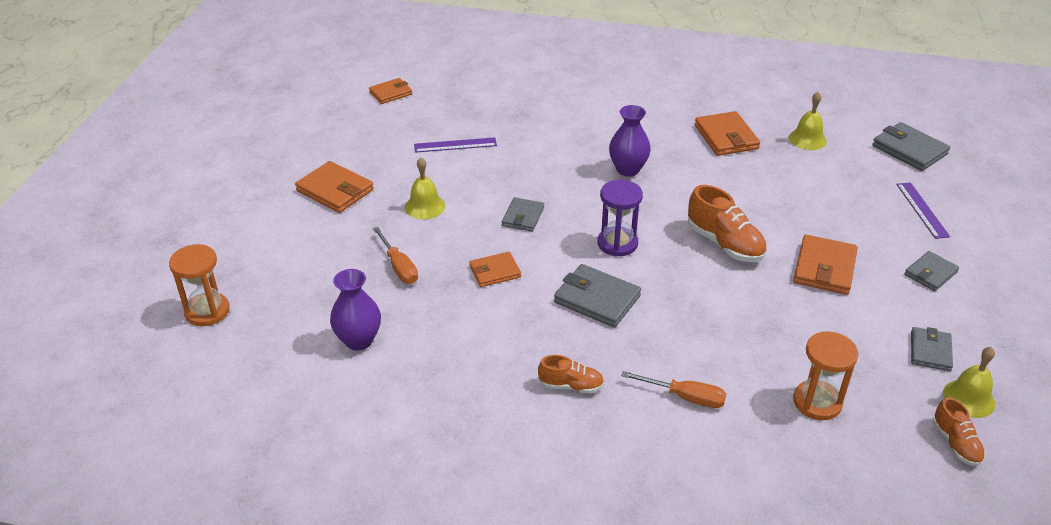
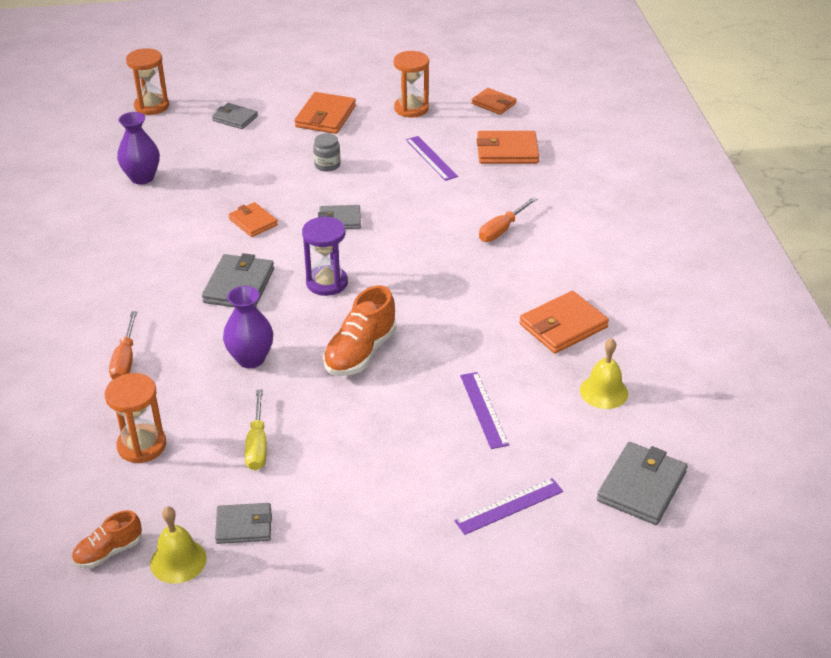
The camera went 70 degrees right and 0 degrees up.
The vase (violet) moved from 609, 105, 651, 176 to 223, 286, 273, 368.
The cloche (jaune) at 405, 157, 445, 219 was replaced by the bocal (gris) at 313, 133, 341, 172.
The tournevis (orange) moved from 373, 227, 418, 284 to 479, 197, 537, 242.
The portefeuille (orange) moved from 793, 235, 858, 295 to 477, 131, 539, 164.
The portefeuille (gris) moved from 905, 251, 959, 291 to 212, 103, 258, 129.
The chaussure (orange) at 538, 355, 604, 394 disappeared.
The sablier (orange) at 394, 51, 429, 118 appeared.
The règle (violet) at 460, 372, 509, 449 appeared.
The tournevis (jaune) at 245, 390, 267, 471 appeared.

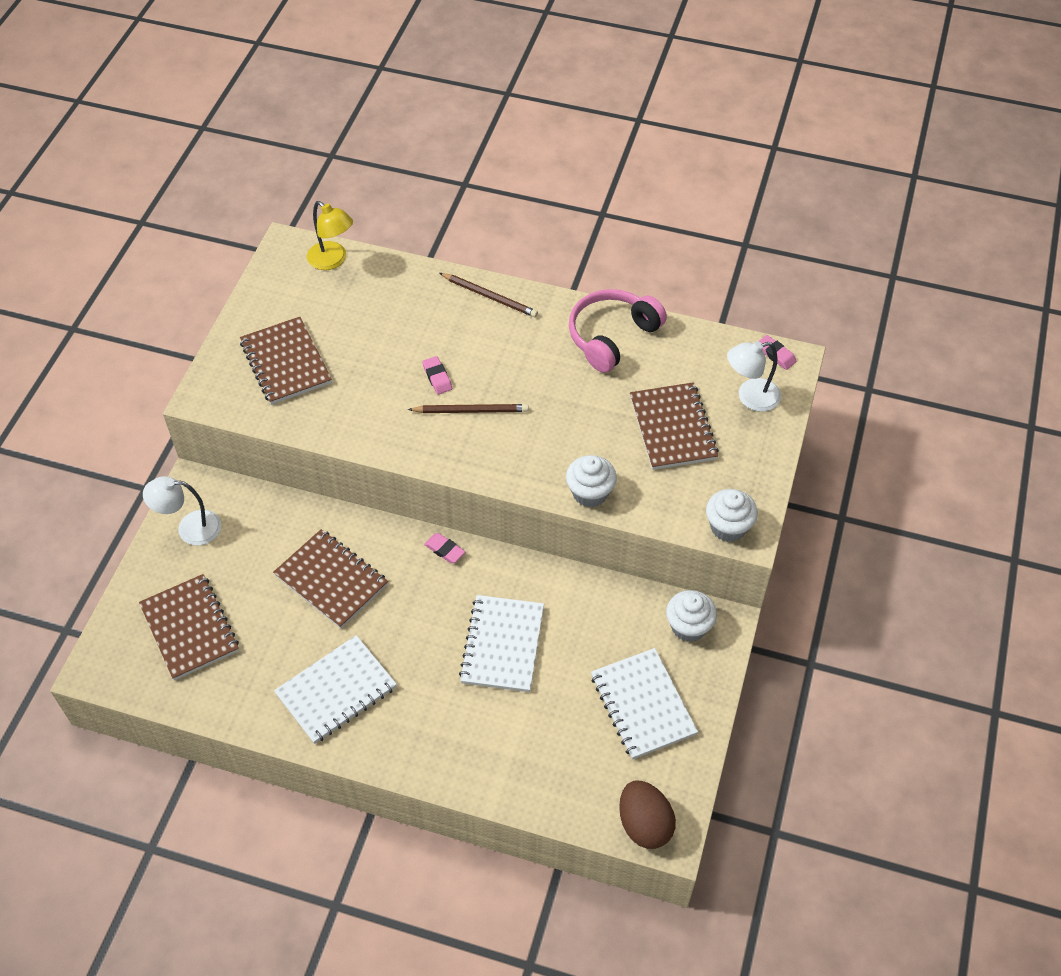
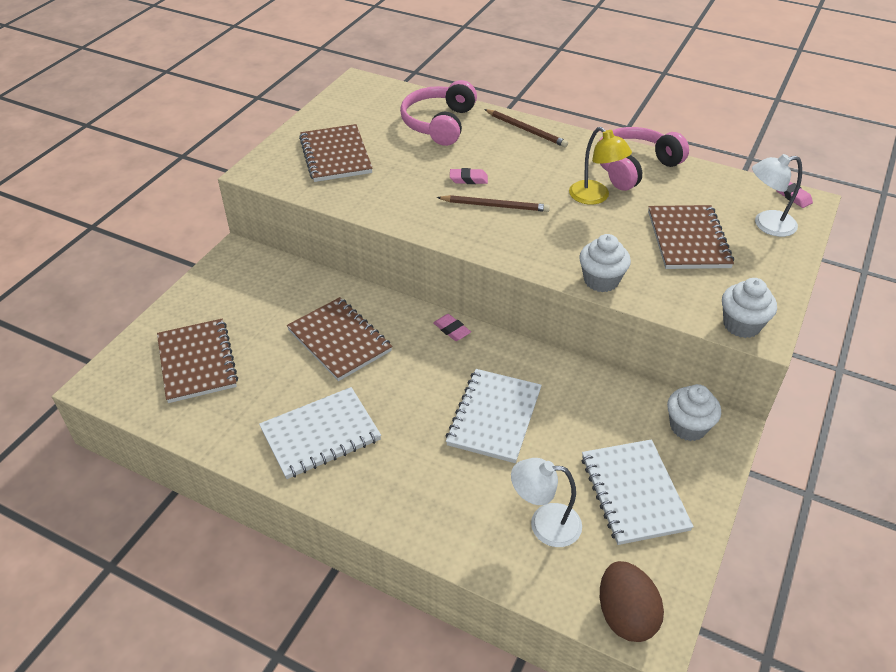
The camera went 10 degrees right and 10 degrees down.
The lampe (jaune) moved from 307, 201, 353, 270 to 569, 127, 632, 204.
The gomme (rose) at 422, 356, 452, 394 turned 75 degrees counterclockwise.
The lampe (blanc) moved from 143, 476, 221, 546 to 511, 458, 582, 547.
The casque audio (rose) at 400, 80, 477, 146 appeared.

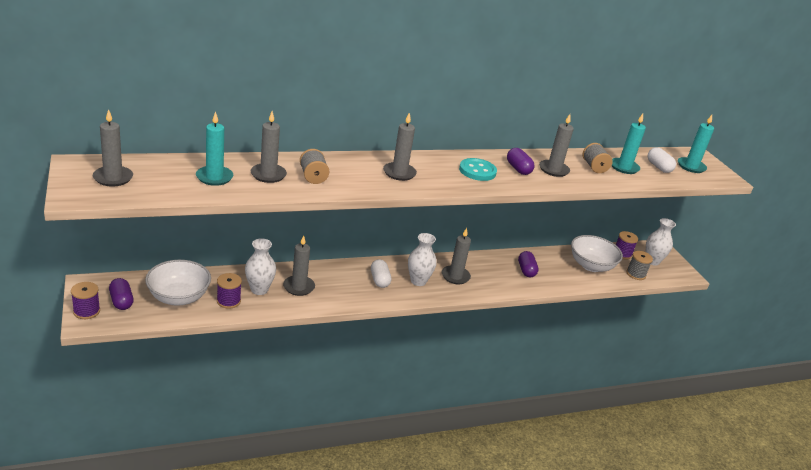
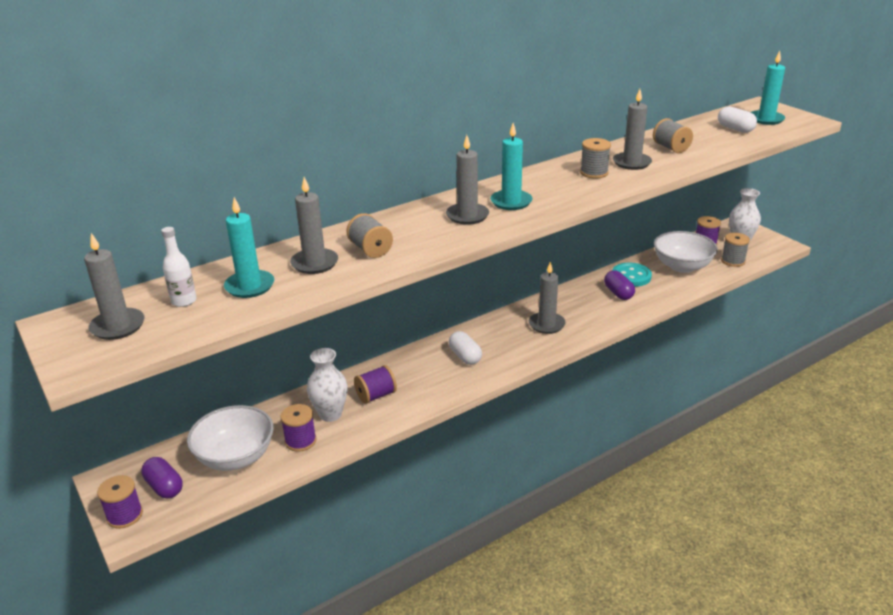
The camera went 10 degrees left and 0 degrees up.
The bougie (turquoise) moved from 612, 114, 646, 174 to 490, 123, 533, 210.
The gélule (violet) at 507, 148, 534, 175 was replaced by the bobine (gris) at 580, 138, 611, 179.
The bouton (turquoise) moved from 459, 158, 497, 181 to 612, 262, 652, 287.
The vase (blanc) at 408, 233, 437, 286 disappeared.
The bougie (gris) at 283, 235, 315, 296 was replaced by the bobine (violet) at 354, 365, 397, 404.
The bouteille (blanc) at 161, 227, 197, 307 appeared.

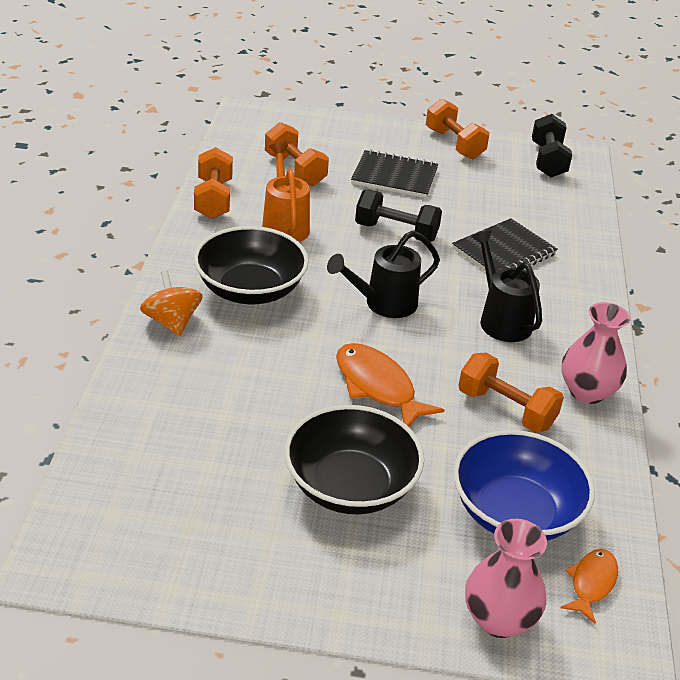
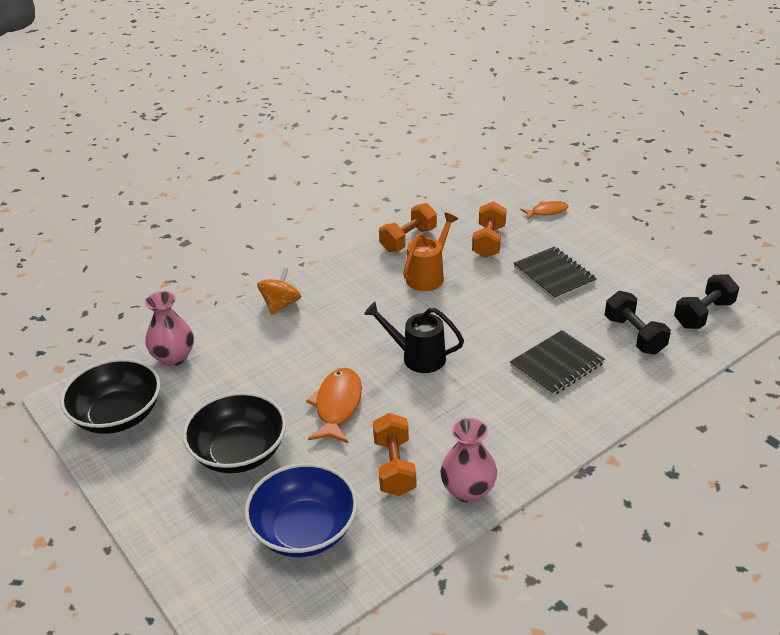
The camera went 50 degrees right and 0 degrees up.
The haltère (orange) at 426, 98, 490, 159 disappeared.
The haltère (noir) moved from 355, 189, 442, 242 to 605, 291, 671, 354.
The carnet (noir) at 452, 218, 558, 272 turned 45 degrees counterclockwise.
The bol (noir) moved from 194, 226, 309, 304 to 60, 358, 161, 434.
The arrosoir (noir) at 472, 230, 542, 342 disappeared.
The vase (rose) moved from 465, 519, 547, 638 to 145, 291, 194, 366.
The poisson (orange) moved from 560, 549, 618, 624 to 520, 201, 568, 219.

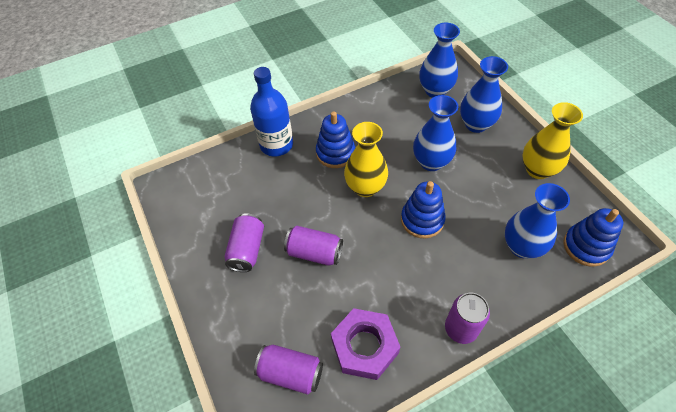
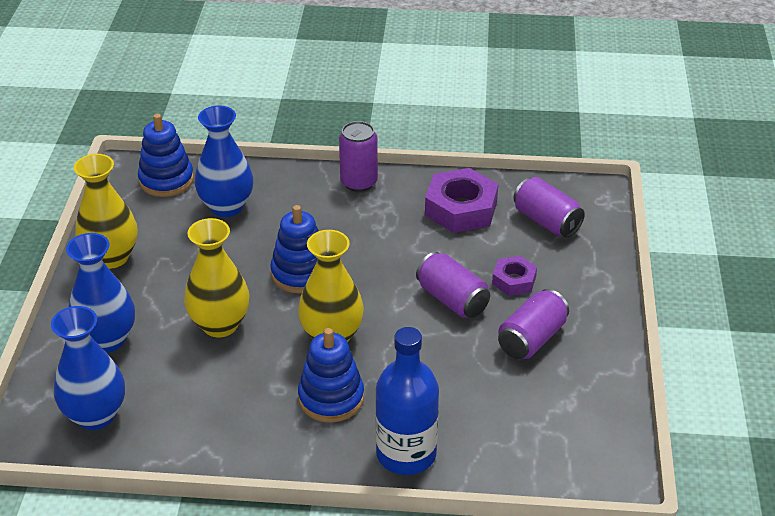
The camera went 150 degrees left and 15 degrees down.
The vase (bleu) at 413, 95, 458, 171 became the vase (jaune) at 184, 218, 250, 337.
The écrou (violet) at 492, 256, 537, 296 appeared.

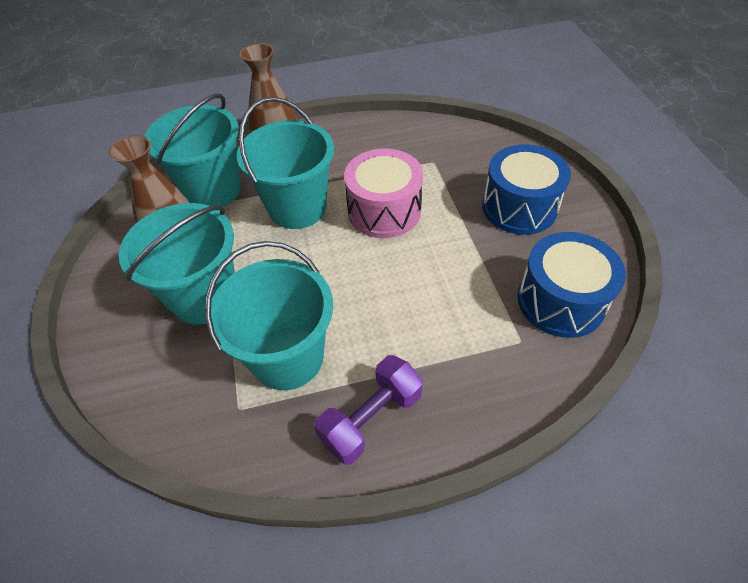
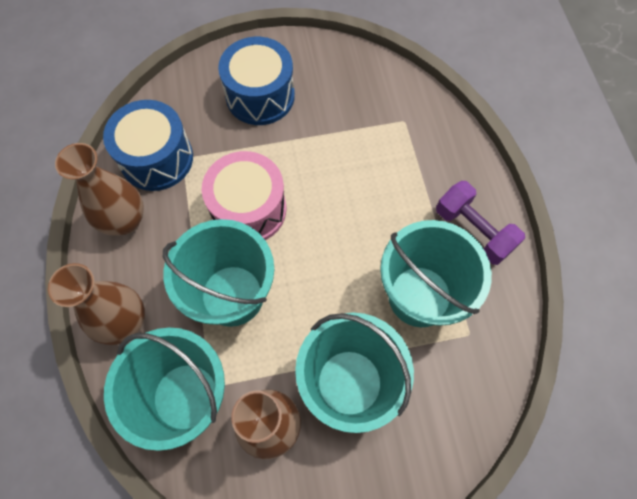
The camera went 90 degrees left and 15 degrees up.
The tambour (bleu) moved from 518, 232, 626, 338 to 103, 100, 193, 191.
The vase (marron) at 55, 143, 144, 236 appeared.

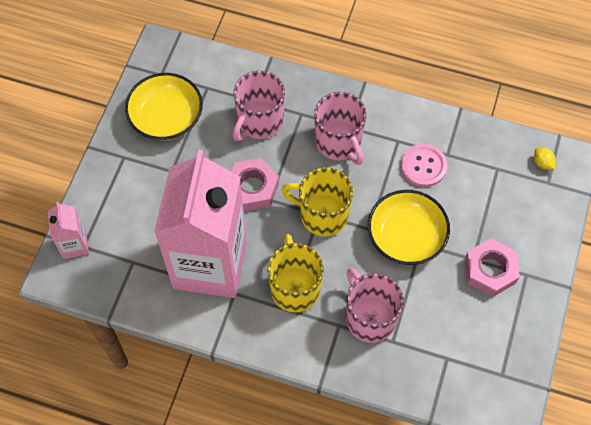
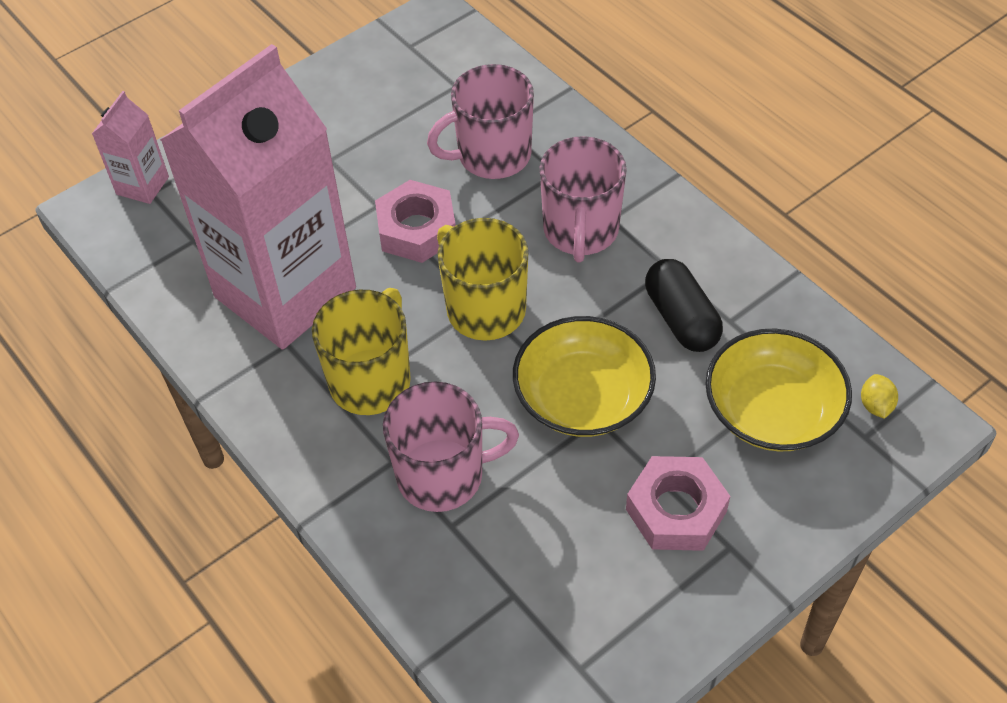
The camera went 35 degrees right and 10 degrees down.
The bol (jaune) moved from 125, 73, 203, 140 to 705, 329, 852, 452.
The bouton (rose) at 401, 144, 447, 187 was replaced by the gélule (noir) at 645, 259, 723, 352.
The tasse (rose) at 346, 268, 404, 343 turned 75 degrees clockwise.

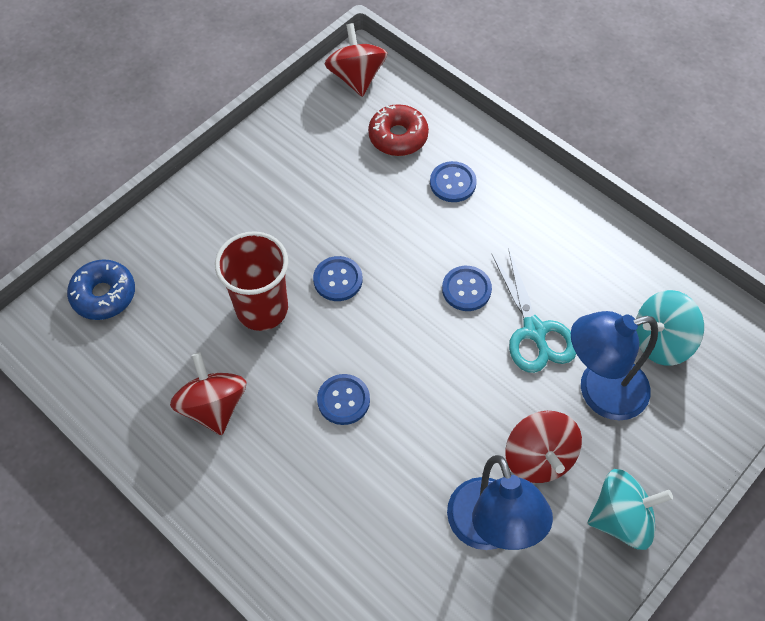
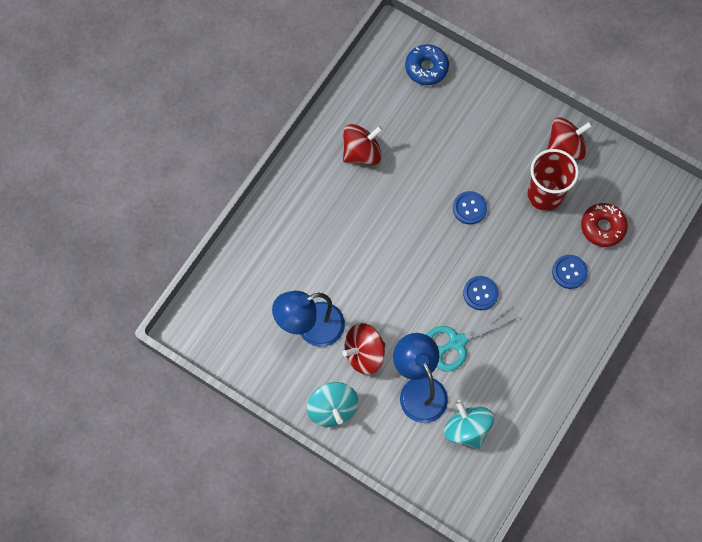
The camera went 80 degrees right and 10 degrees up.
The toupie (rouge) moved from 325, 23, 387, 97 to 547, 117, 593, 160.
The gobelet (rouge) moved from 215, 231, 288, 331 to 528, 149, 579, 211.
The bouton (bleu) at 317, 374, 370, 425 disappeared.

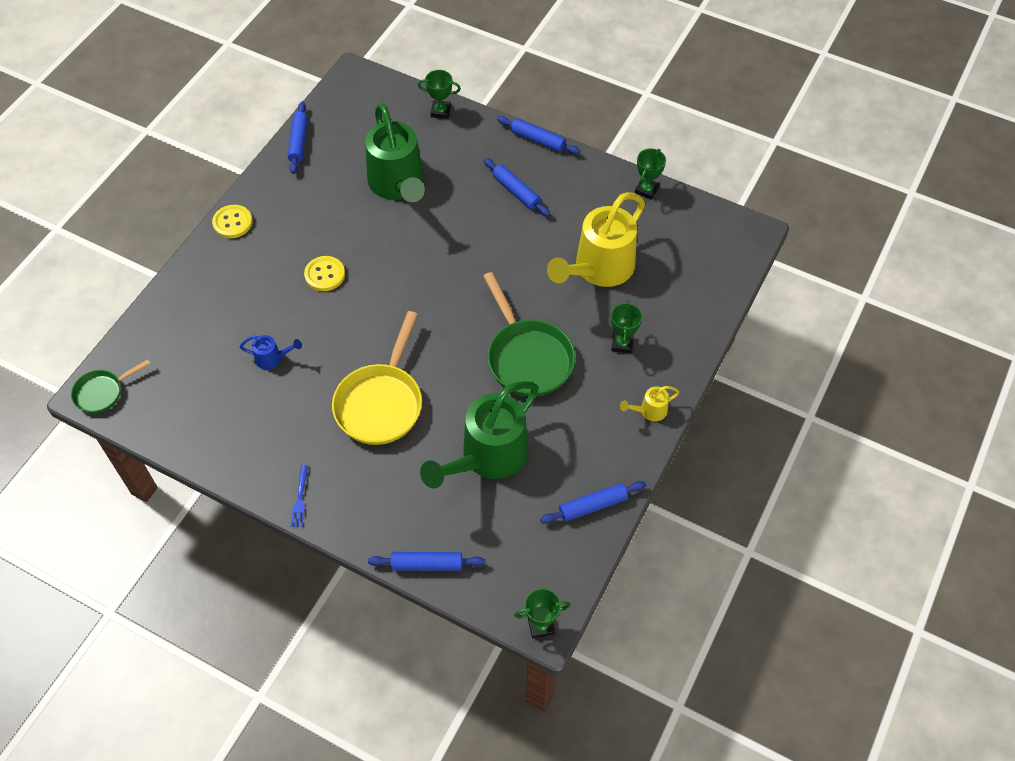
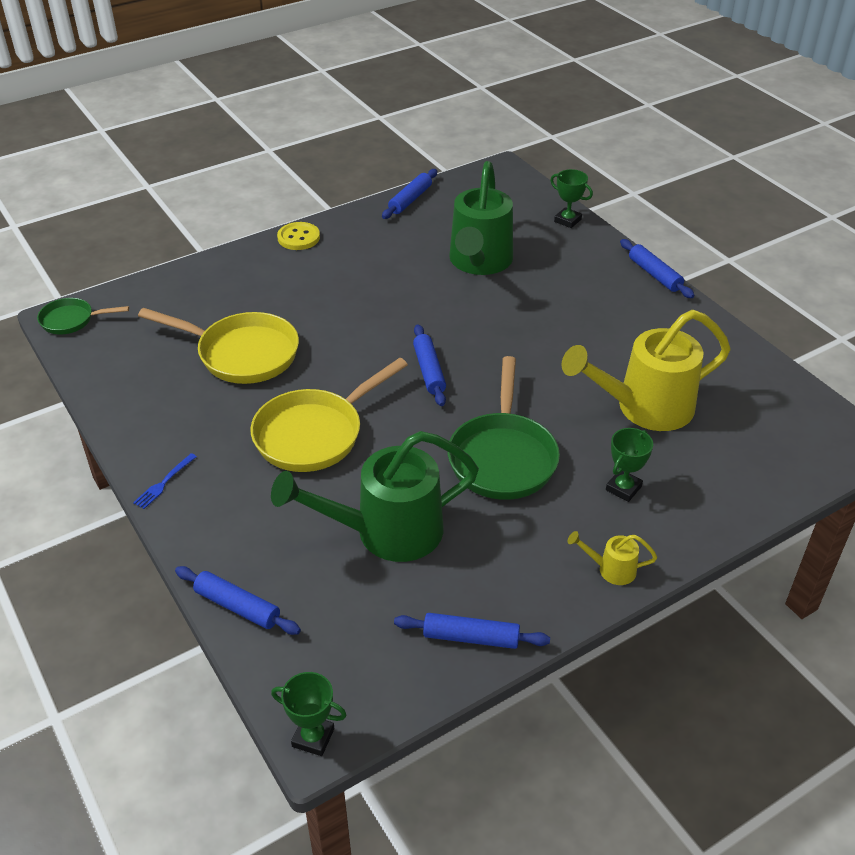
The camera went 30 degrees right and 15 degrees down.
The trophée (vert) at 635, 148, 666, 200 disappeared.
The rouleau à pâtisserie (bleu) moved from 484, 158, 550, 217 to 413, 324, 446, 406.
The bouton (jaune) at 304, 256, 345, 291 disappeared.
The arrosoir (bleu) at 240, 335, 302, 370 was replaced by the poêle (jaune) at 138, 308, 299, 384.

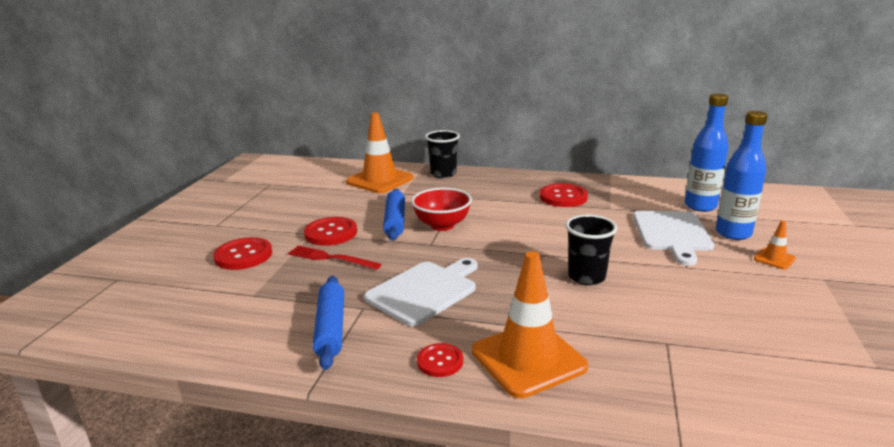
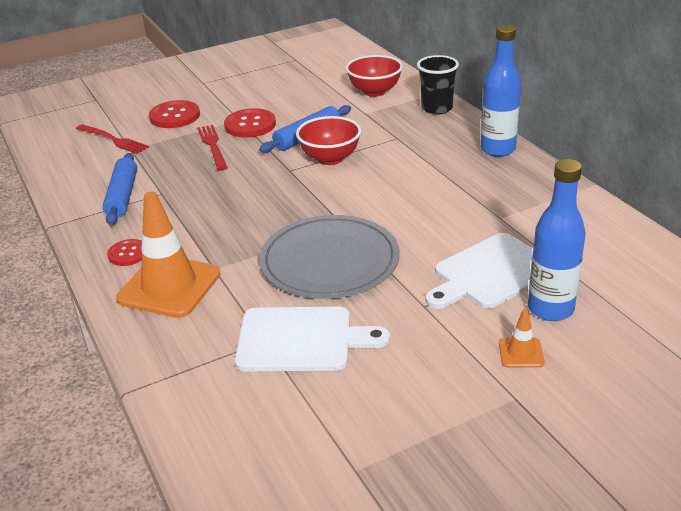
The camera went 50 degrees right and 10 degrees up.
The bouteille (bleu) moved from 685, 93, 728, 212 to 481, 25, 521, 157.
The cône de chantier (orange) at 346, 112, 414, 193 was replaced by the bol (rouge) at 346, 55, 403, 97.
The bouton (rouge) at 540, 183, 588, 207 disappeared.
The gobelet (noir) at 565, 214, 617, 285 was replaced by the assiette (gris) at 259, 215, 400, 299.
The planche à découper (blanc) moved from 364, 258, 478, 326 to 235, 307, 390, 371.
The rouleau à pâtisserie (bleu) at 313, 276, 344, 370 turned 45 degrees counterclockwise.
The fourchette (rouge) at 76, 124, 149, 154 appeared.

